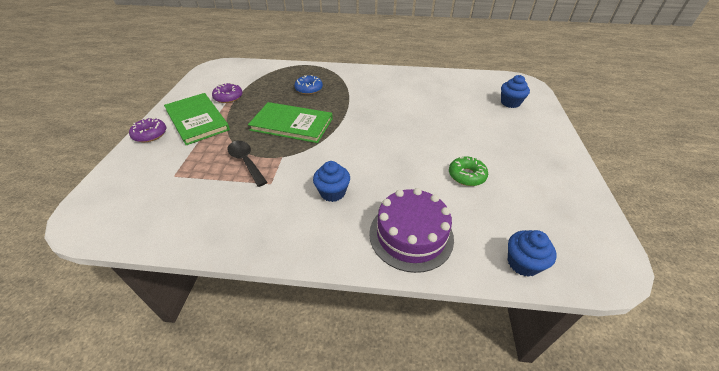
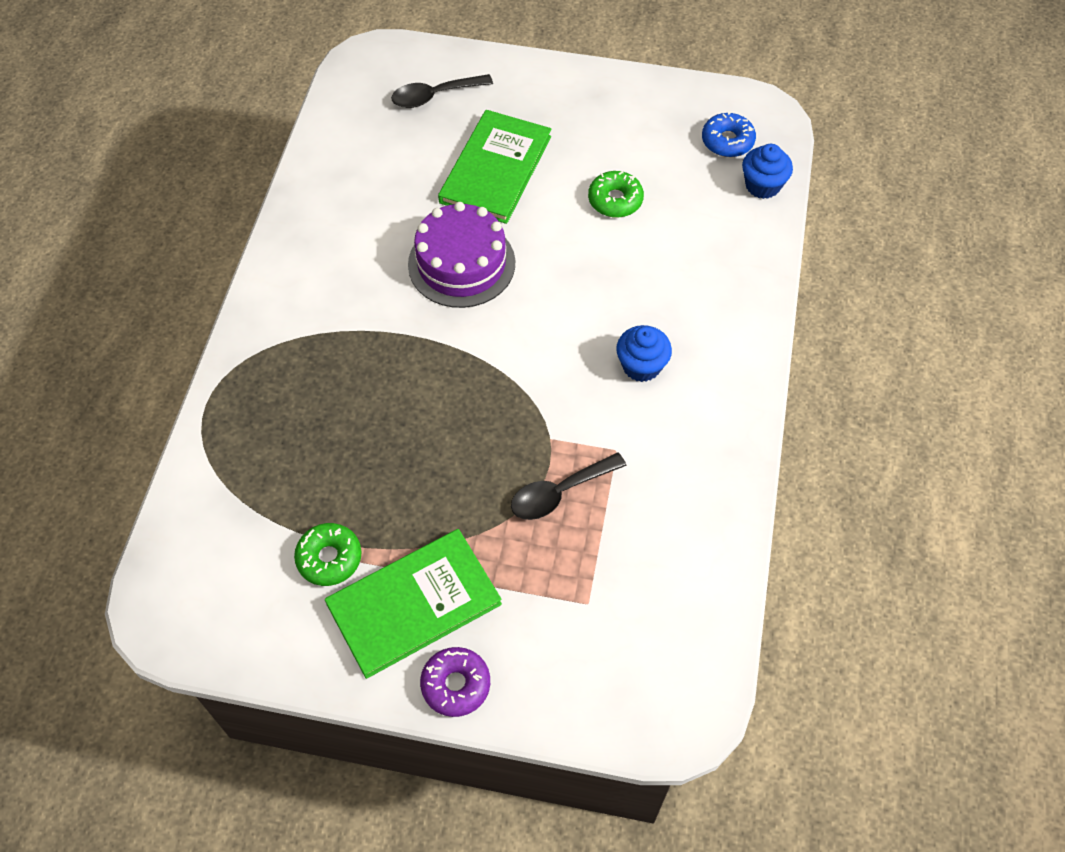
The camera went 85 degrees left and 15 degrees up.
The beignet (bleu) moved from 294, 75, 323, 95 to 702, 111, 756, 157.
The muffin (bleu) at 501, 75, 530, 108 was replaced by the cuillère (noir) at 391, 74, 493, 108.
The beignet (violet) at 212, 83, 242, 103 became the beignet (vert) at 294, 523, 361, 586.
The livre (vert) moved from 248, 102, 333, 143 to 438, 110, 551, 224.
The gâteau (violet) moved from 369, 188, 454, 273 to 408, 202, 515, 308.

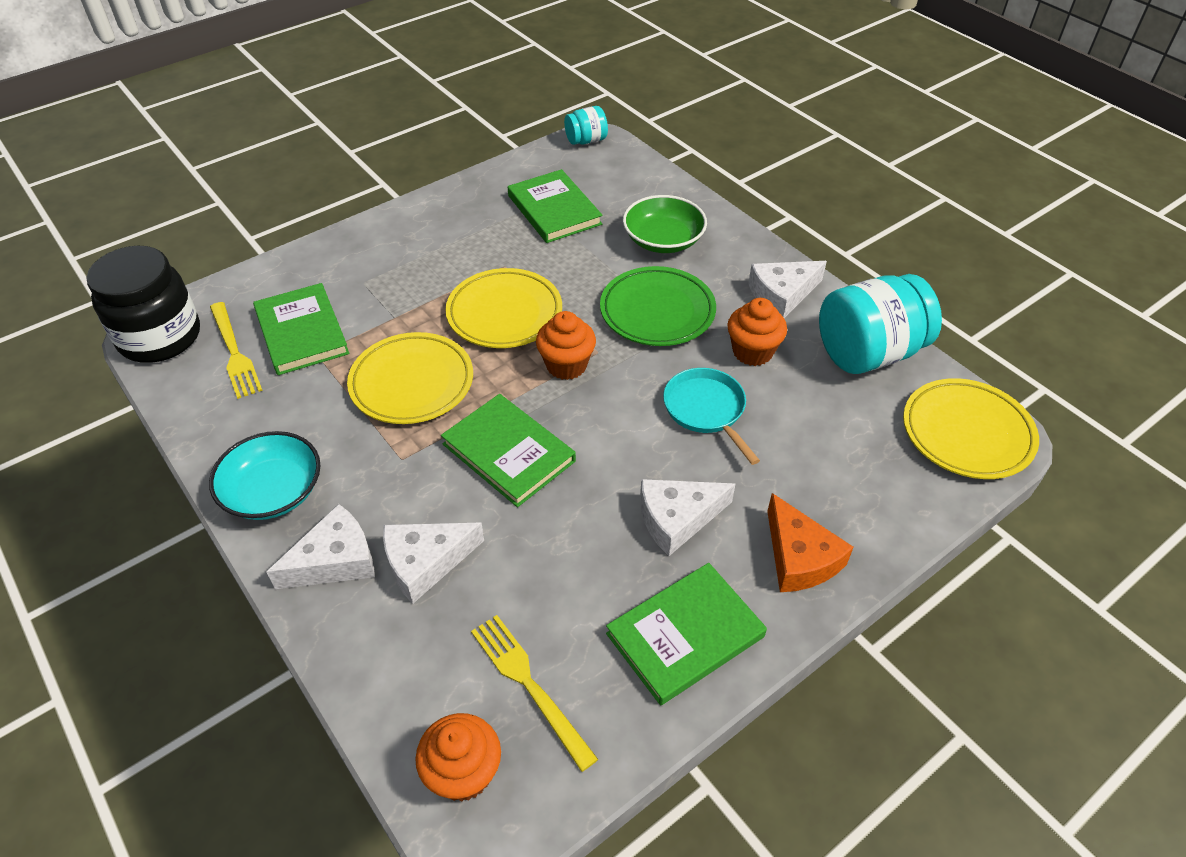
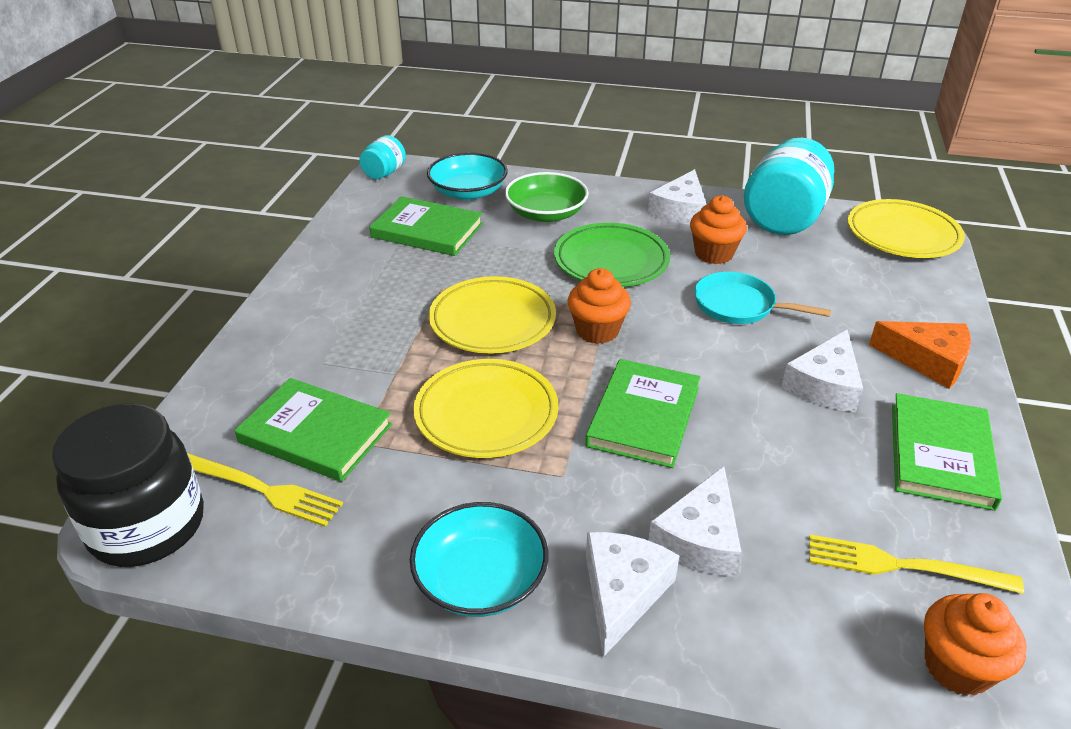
The camera went 40 degrees left and 10 degrees down.
The livre (vert) at 441, 394, 576, 507 turned 75 degrees counterclockwise.
The bol (turquoise) at 427, 153, 508, 200 appeared.

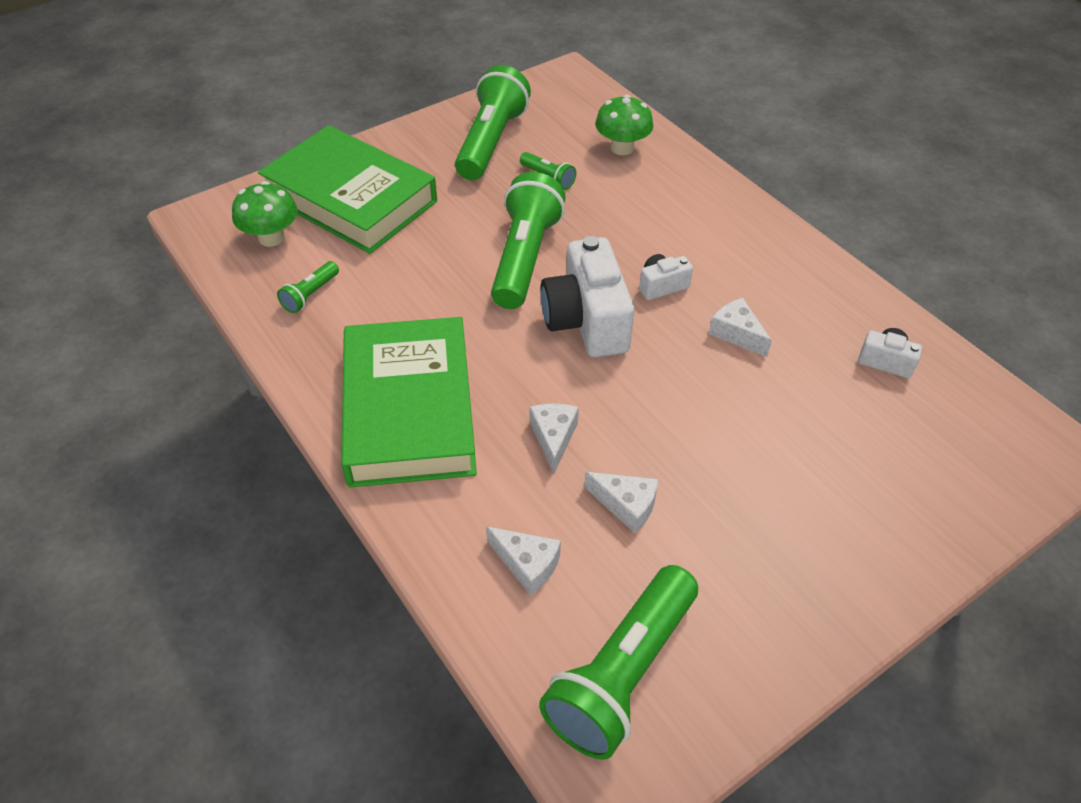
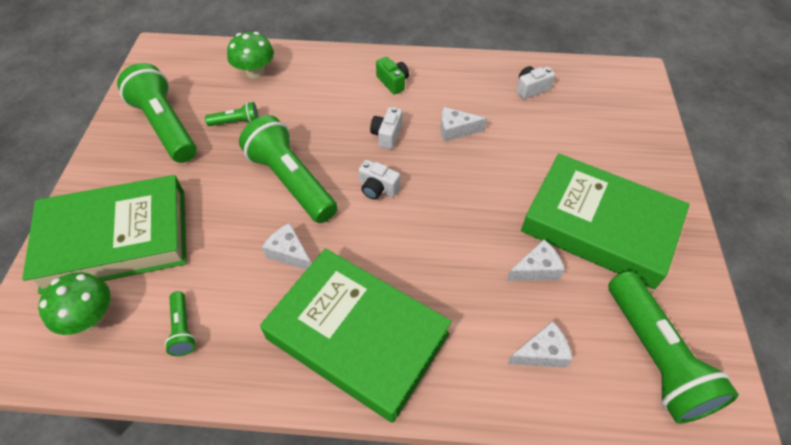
The camera went 50 degrees left and 5 degrees up.
The appareil photo (blanc) at 541, 236, 634, 358 changed to 0.48 times the size.
The fromage (blanc) moved from 530, 404, 579, 474 to 262, 223, 312, 270.
The appareil photo (vert) at 376, 57, 409, 95 appeared.
The livre (vert) at 521, 154, 690, 289 appeared.

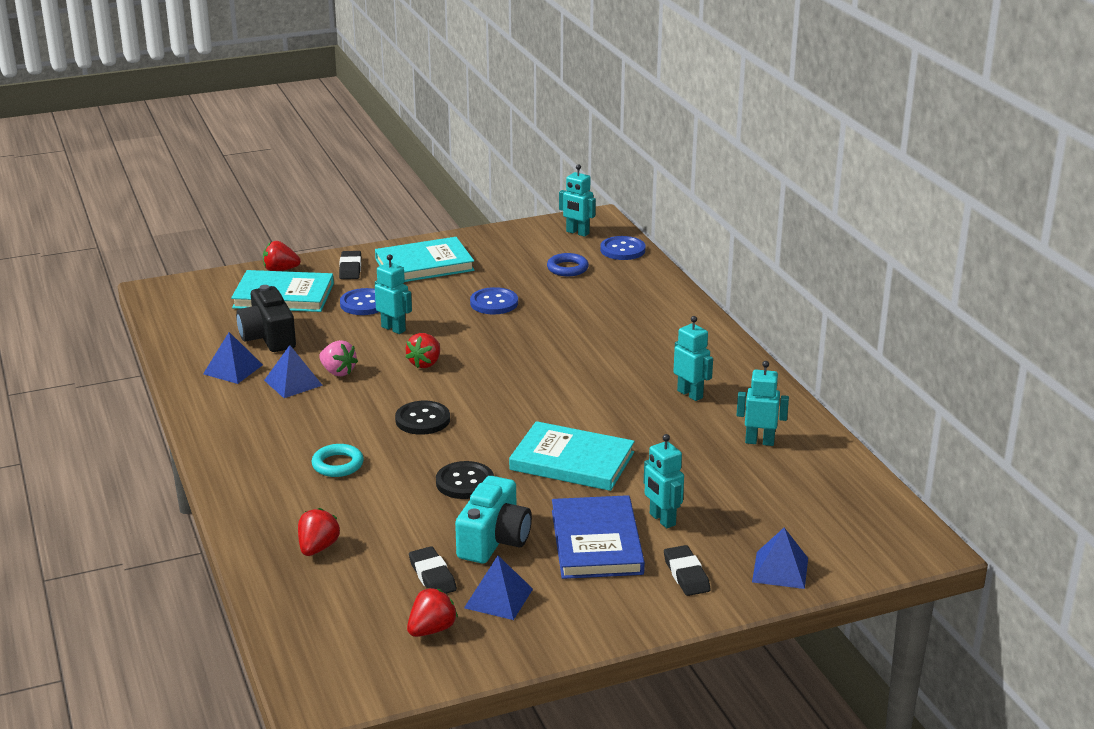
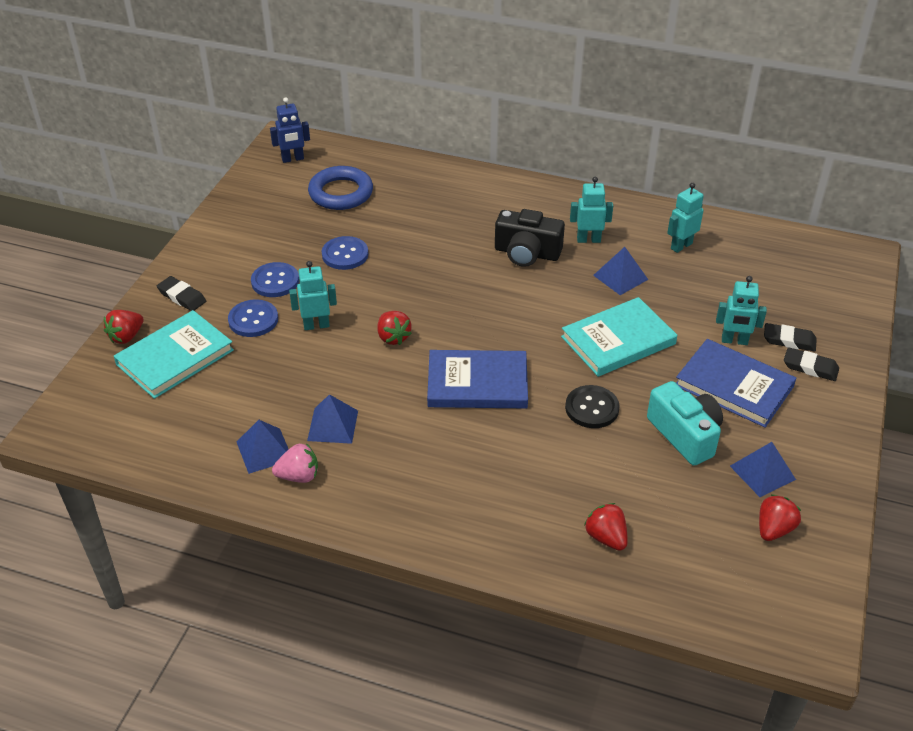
The camera went 50 degrees left and 15 degrees up.
The robot (turquoise) at 559, 164, 596, 237 became the robot (bleu) at 270, 97, 310, 163.
The bouton (bleu) moved from 600, 236, 646, 260 to 251, 262, 299, 297.
The livre (turquoise) at 375, 237, 474, 282 disappeared.
The anneau (bleu) at 547, 253, 589, 276 changed to 1.64 times the size.
The appareil photo (noir) moved from 236, 285, 296, 352 to 495, 209, 565, 267.
The fraise (rose) moved from 319, 340, 358, 376 to 272, 443, 318, 483.
The bouton (noir) at 395, 401, 450, 435 was replaced by the livre (bleu) at 427, 350, 528, 408.
The anneau (turquoise) at 311, 444, 364, 477 disappeared.
The pyramide (bleu) moved from 752, 528, 808, 589 to 593, 247, 648, 295.
The gomme (noir) moved from 409, 546, 457, 594 to 764, 323, 817, 351.
The fraise (rouge) at 407, 588, 458, 637 turned 45 degrees clockwise.

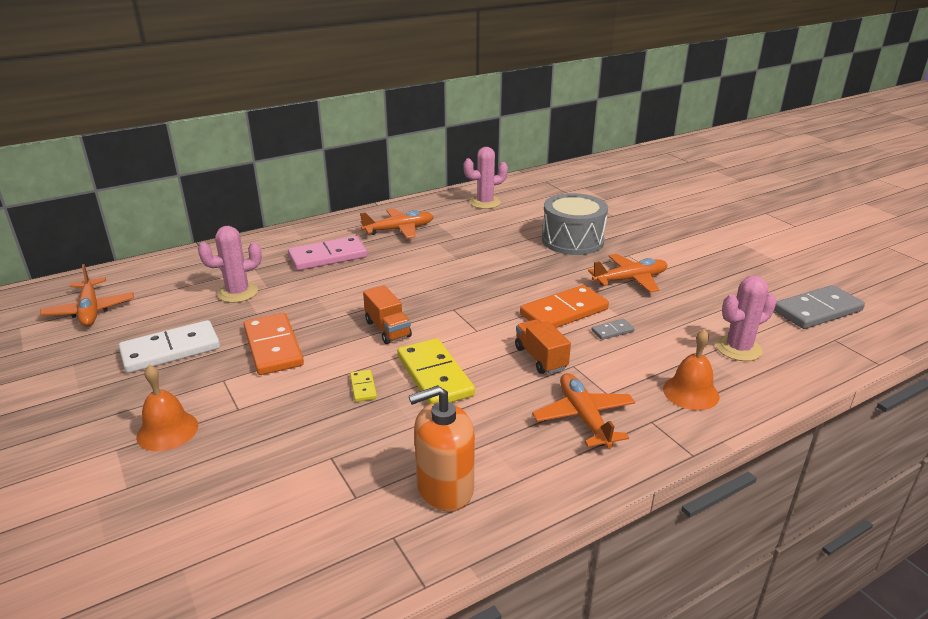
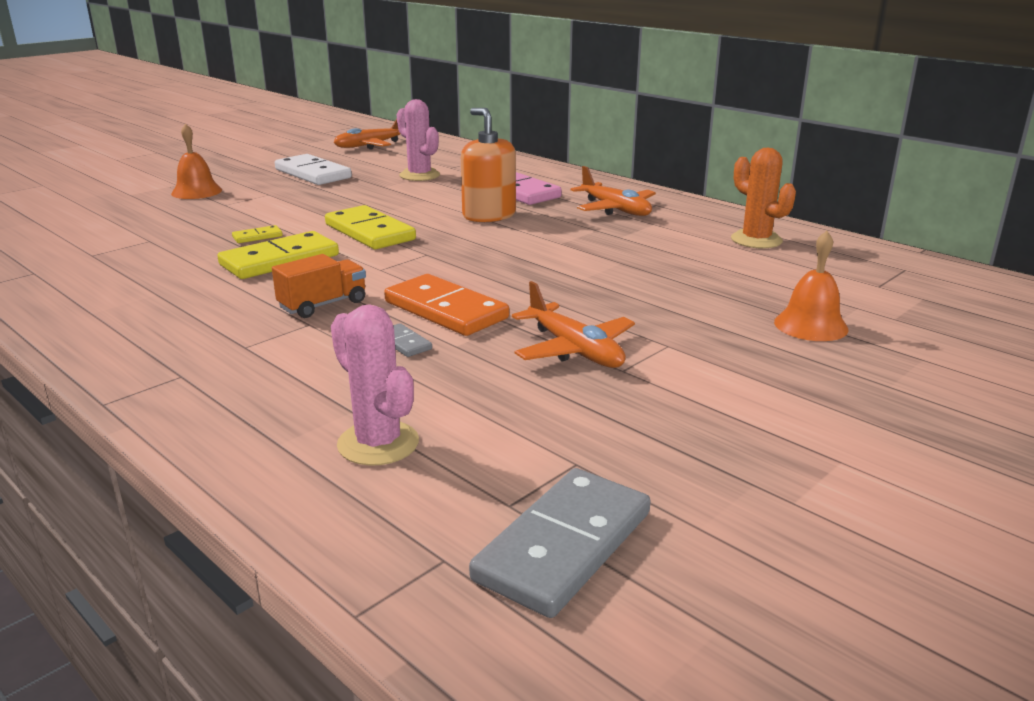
The camera went 75 degrees right and 5 degrees down.
The cactus (rose) at 463, 147, 508, 209 became the cactus (orange) at 731, 148, 796, 248.
The tambour (gris) at 542, 193, 608, 255 disappeared.
The camion (orange) at 363, 285, 412, 344 was replaced by the domino (jaune) at 325, 205, 416, 249.
The domino (gris) at 774, 285, 865, 329 turned 75 degrees clockwise.
The domino (orange) at 244, 313, 304, 375 disappeared.
The cloche (orange) moved from 663, 329, 720, 410 to 774, 231, 849, 341.
The avion (orange) at 532, 373, 635, 448 disappeared.
The distributeur de savon (orange) moved from 409, 385, 475, 512 to 461, 108, 516, 222.

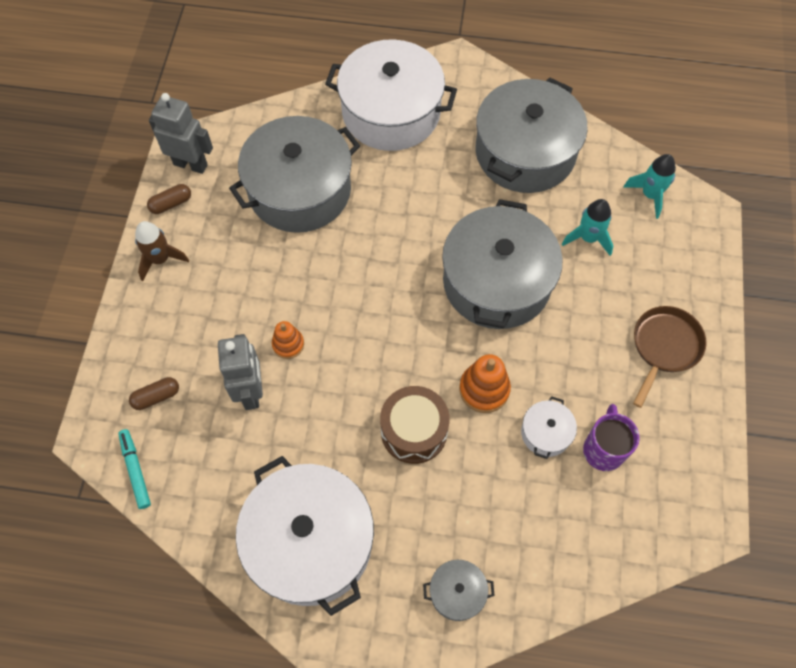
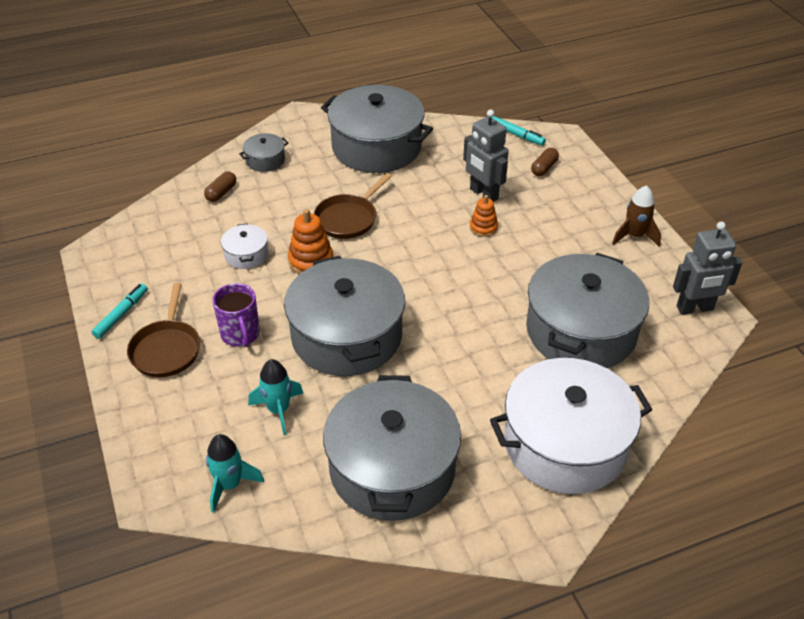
The camera went 150 degrees right and 20 degrees down.
The gélule (marron) moved from 147, 184, 191, 214 to 204, 171, 236, 202.
The tambour (marron) at 380, 386, 450, 464 was replaced by the poêle (marron) at 314, 173, 392, 239.
The tasse (violet) moved from 583, 404, 640, 471 to 212, 283, 260, 347.
The marmite (blanc) at 236, 456, 374, 616 became the marmite (gris) at 321, 85, 433, 173.
The feutre (turquoise) at 92, 284, 148, 339 appeared.

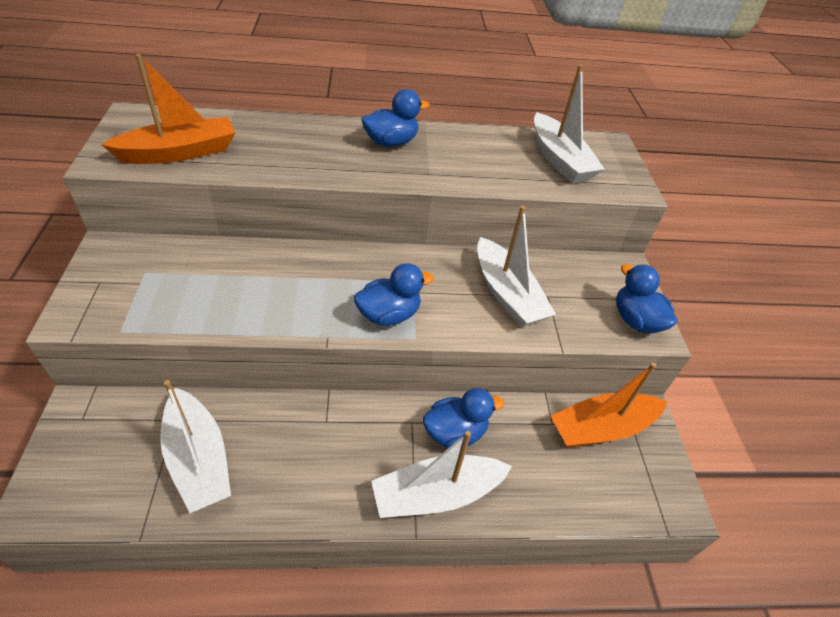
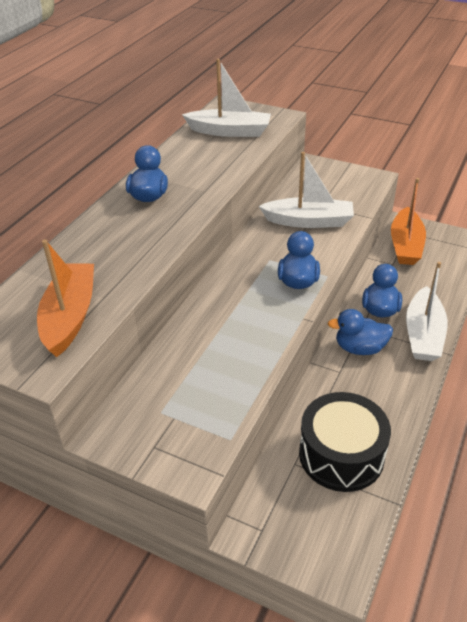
The camera went 55 degrees left and 5 degrees down.
The canard (bleu) moved from 616, 264, 678, 333 to 328, 309, 393, 355.
The bateau (blanc) at 160, 380, 231, 513 was replaced by the tambour (noir) at 299, 392, 391, 492.

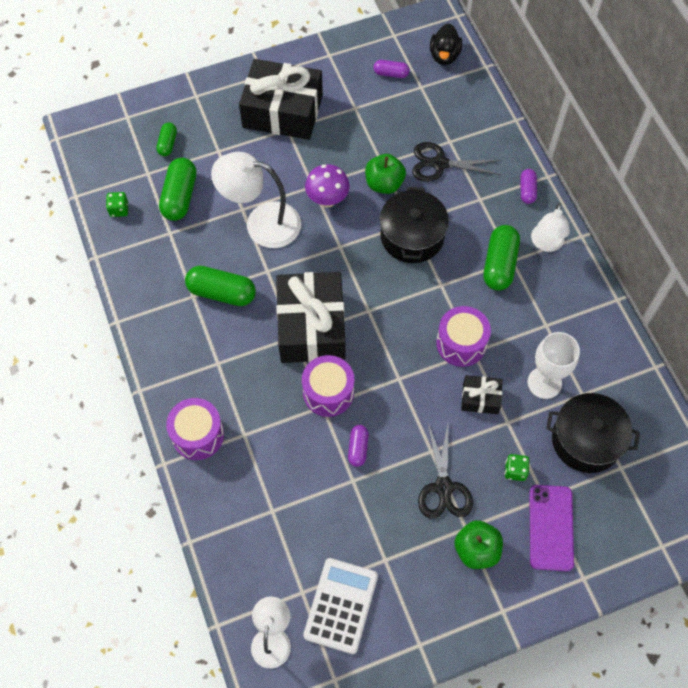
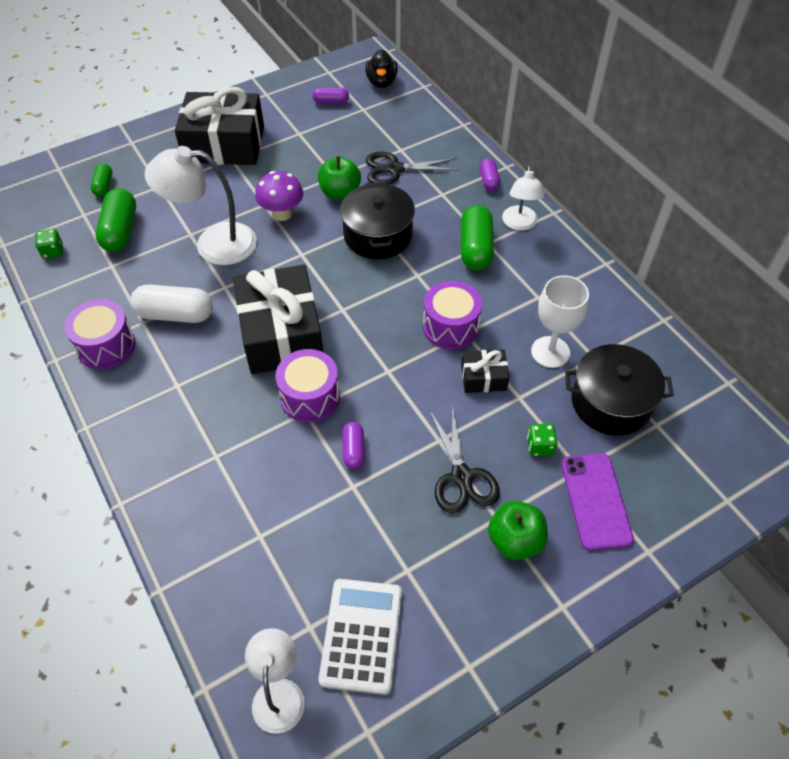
The camera went 10 degrees left and 10 degrees down.
The gélule (vert) at 185, 266, 256, 306 became the gélule (blanc) at 130, 284, 213, 323.
The tambour (violet) moved from 166, 398, 224, 460 to 64, 299, 135, 369.

